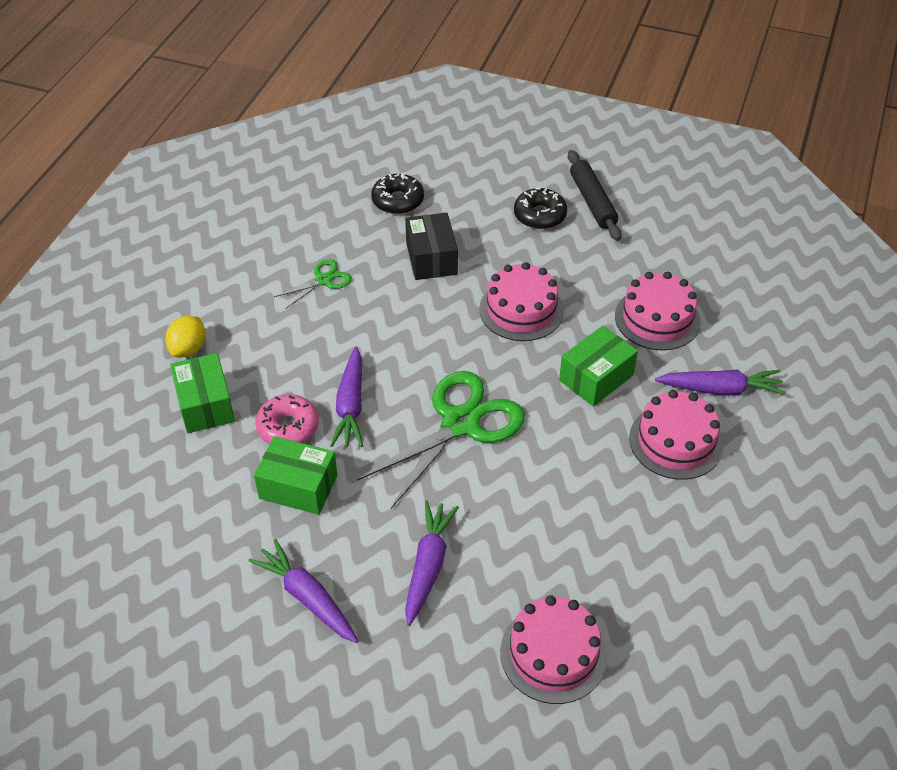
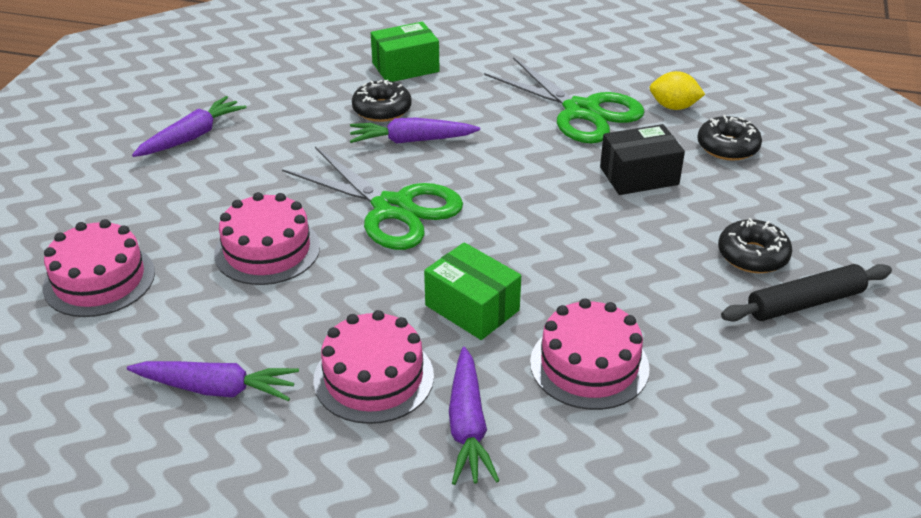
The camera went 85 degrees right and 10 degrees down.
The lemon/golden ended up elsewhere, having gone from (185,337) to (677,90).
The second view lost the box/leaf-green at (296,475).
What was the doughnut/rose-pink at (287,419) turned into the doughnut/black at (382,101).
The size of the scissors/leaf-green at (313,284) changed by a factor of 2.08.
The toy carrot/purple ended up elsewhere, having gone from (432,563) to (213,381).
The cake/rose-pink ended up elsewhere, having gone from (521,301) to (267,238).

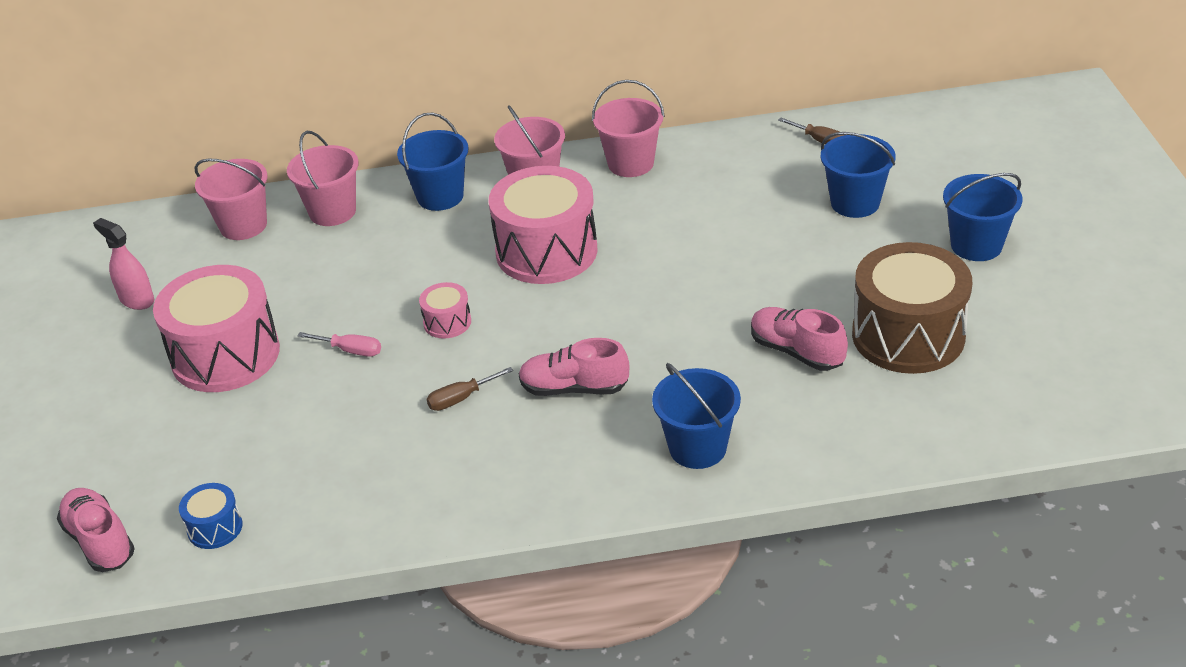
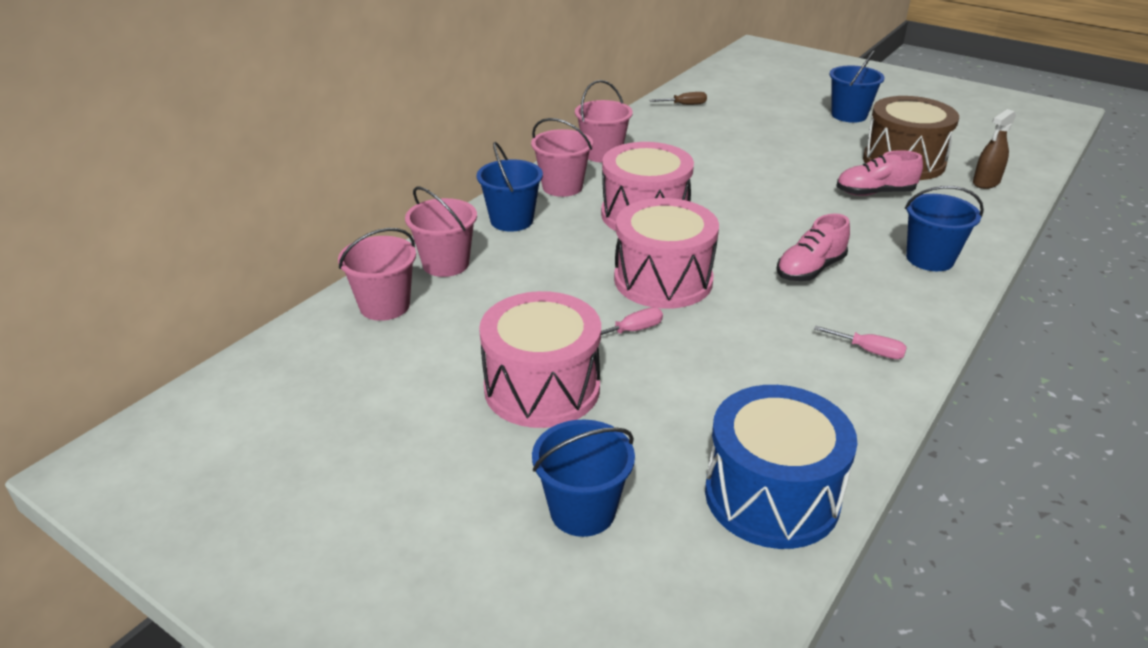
The camera went 50 degrees left and 5 degrees down.
The second view lost the sneaker/rose-pink at (96,530).
The second view lost the sprayer/rose-pink at (123,264).
The size of the snare drum/blue at (210,516) changed by a factor of 2.23.
The size of the snare drum/rose-pink at (445,310) changed by a factor of 2.23.
The second view lost the screwdriver/brown at (470,389).
The pail/blue ended up elsewhere, having gone from (858,175) to (583,478).
The second view gained the screwdriver/rose-pink at (860,342).
The second view gained the sprayer/brown at (994,149).

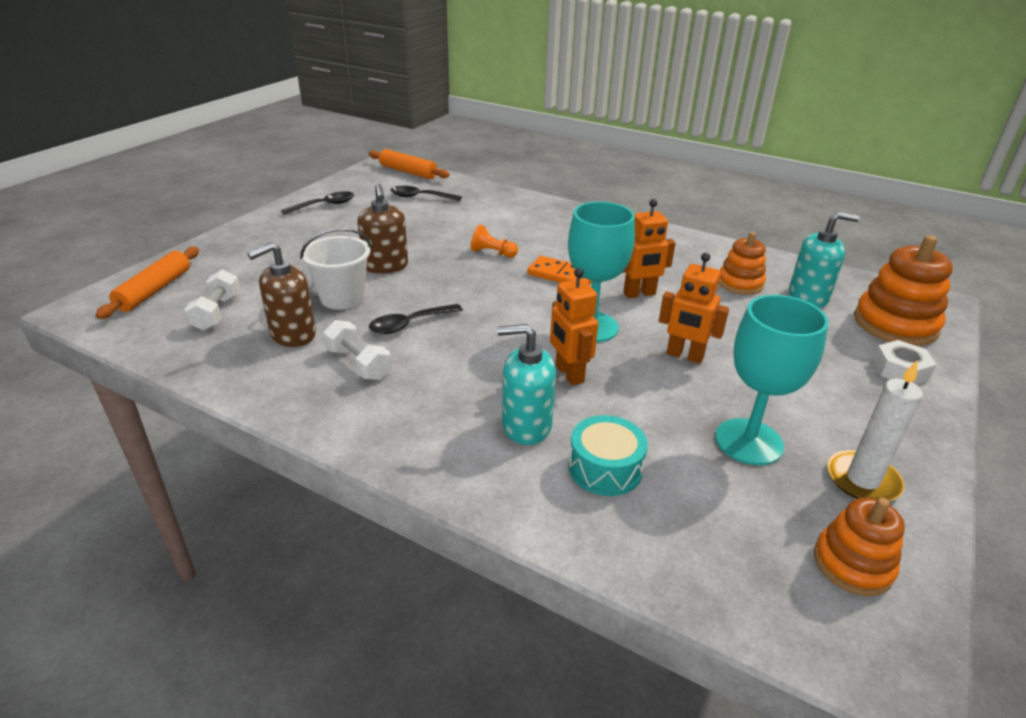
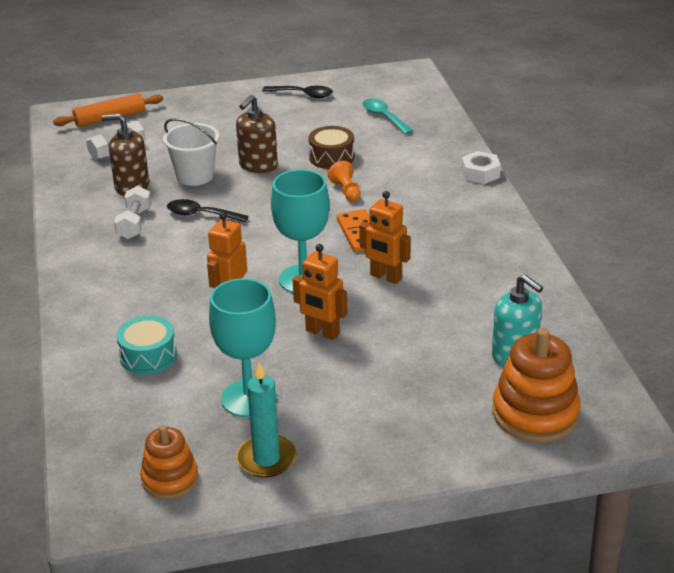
The camera went 50 degrees right and 0 degrees up.
The second view lost the dough roller/bright orange at (408,164).
What was the spoon/black at (426,193) turned into the spoon/turquoise at (388,116).
The second view lost the pump bottle/turquoise at (526,384).
The robot figure/bright orange at (694,308) ended up facing another way, 45 degrees counterclockwise from before.
The second view lost the stacking toy/bright orange at (742,263).
What was the candle/white at (875,431) turned into the candle/turquoise at (266,420).
The hex nut/white ended up elsewhere, having gone from (904,362) to (481,167).
The second view gained the snare drum/brown at (331,147).

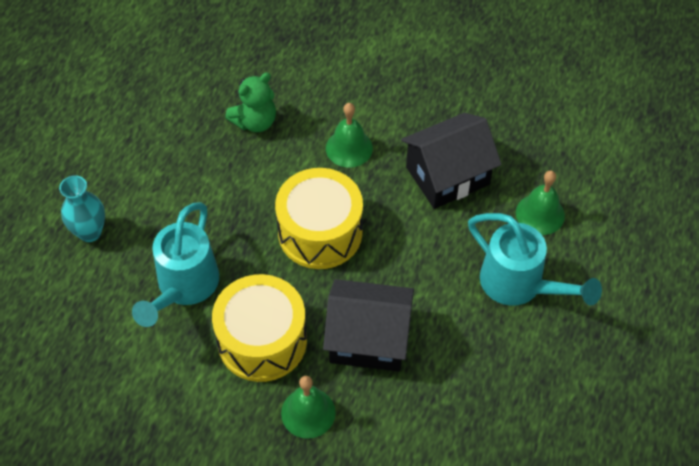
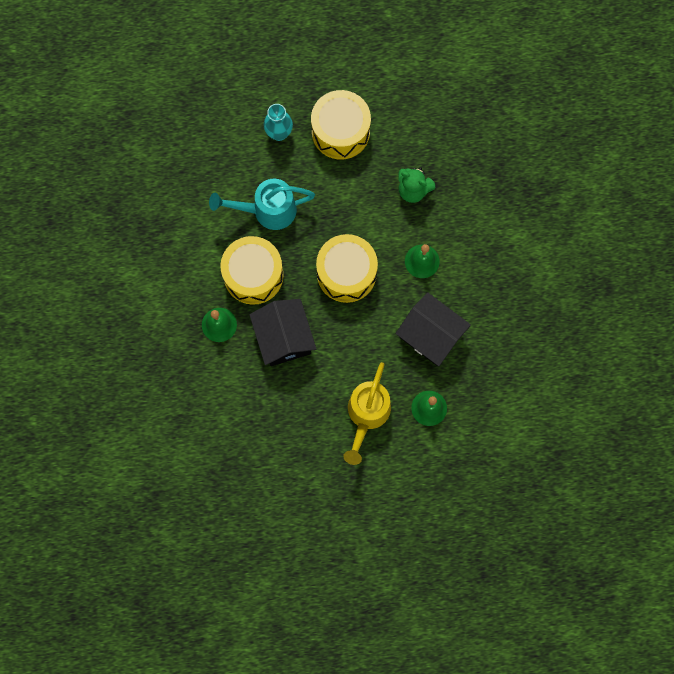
The camera went 65 degrees right and 20 degrees up.
What was the watering pot/turquoise at (535,259) turned into the watering pot/golden at (367,413).
The second view gained the snare drum/golden at (341,124).

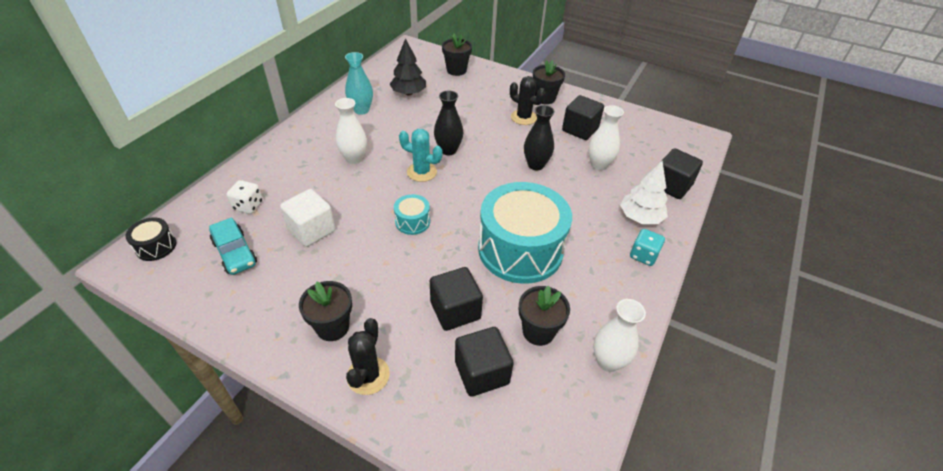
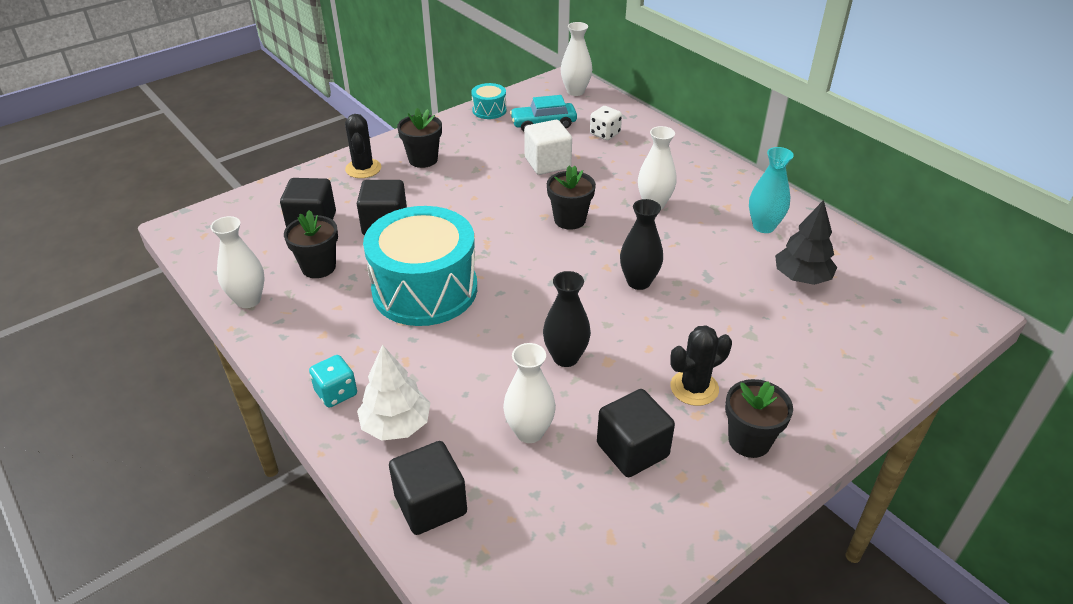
The camera went 115 degrees right and 5 degrees down.
Where the snare drum/black stood at (150,239), the flower vase/white came to stand at (576,59).
The saguaro cactus/black at (368,356) ended up facing another way, 45 degrees clockwise from before.
The snare drum/turquoise ended up elsewhere, having gone from (412,214) to (488,101).
The second view lost the saguaro cactus/turquoise at (421,155).
The flower pot/black ended up elsewhere, having gone from (457,54) to (571,198).

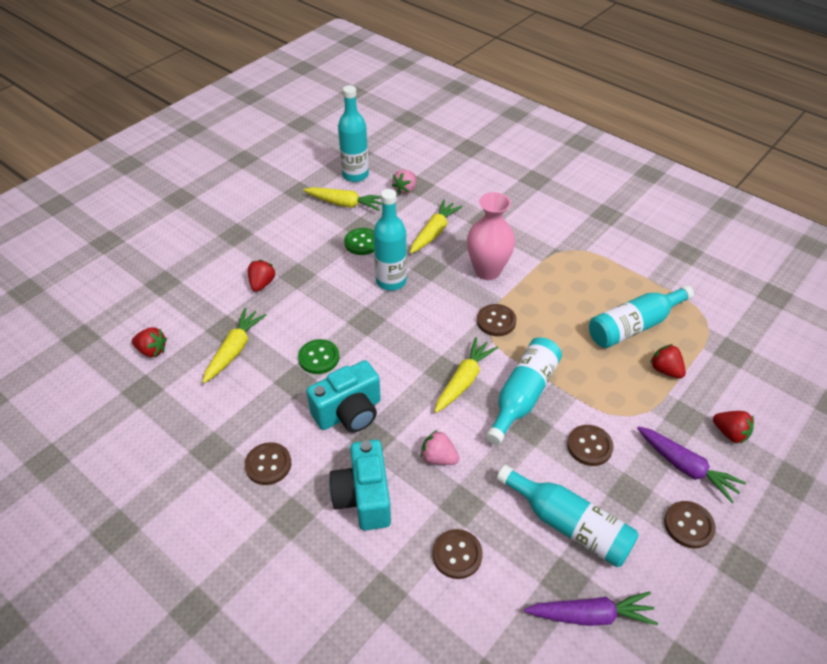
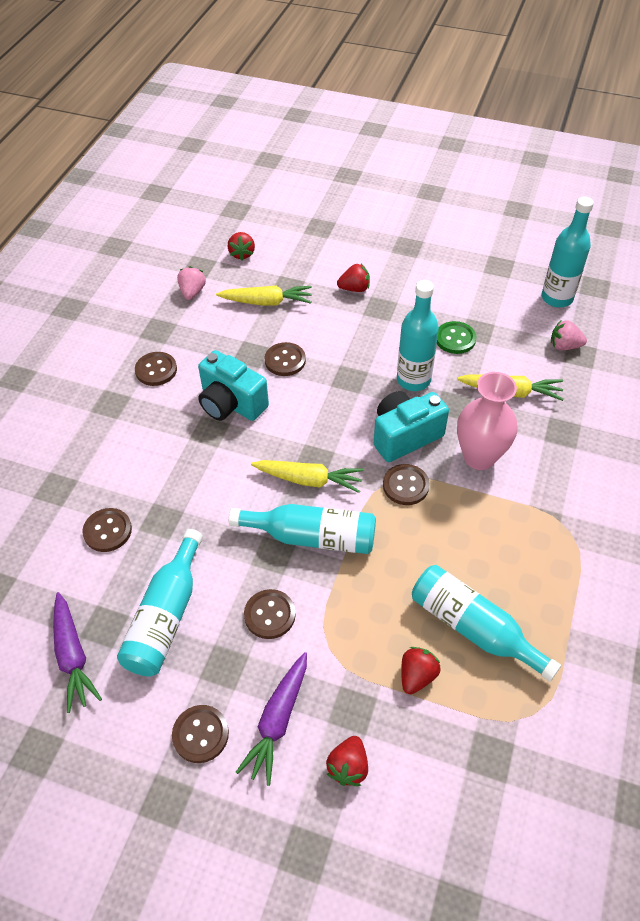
The camera went 70 degrees right and 5 degrees up.
What was the button/leaf-green at (318,356) turned into the button/brown at (285,359).
The second view lost the toy carrot/golden at (342,199).
The compact camera/turquoise ended up elsewhere, having gone from (360,485) to (411,426).
The berry/rose-pink ended up elsewhere, having gone from (440,447) to (191,283).

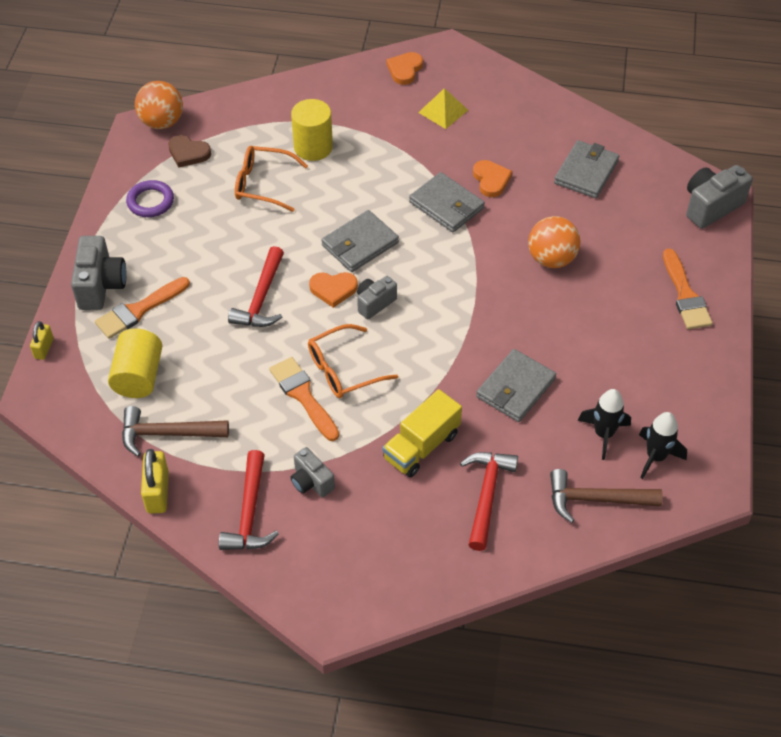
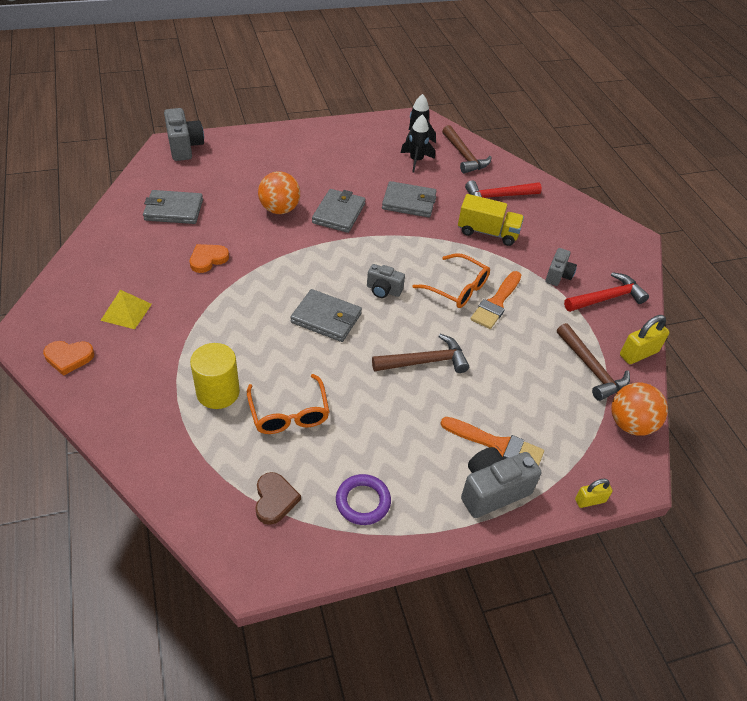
The camera went 120 degrees left and 5 degrees down.
The second view lost the cylinder shape/golden at (135,363).
The sphere/bright orange ended up elsewhere, having gone from (159,105) to (639,409).
What was the claw hammer/red at (256,286) turned into the claw hammer/brown at (420,353).
The second view lost the heart/bright orange at (333,290).
The card wallet/grey ended up elsewhere, having gone from (447,202) to (338,211).
The second view lost the brush/bright orange at (688,288).
The compact camera/grey at (719,197) ended up facing another way, 135 degrees counterclockwise from before.

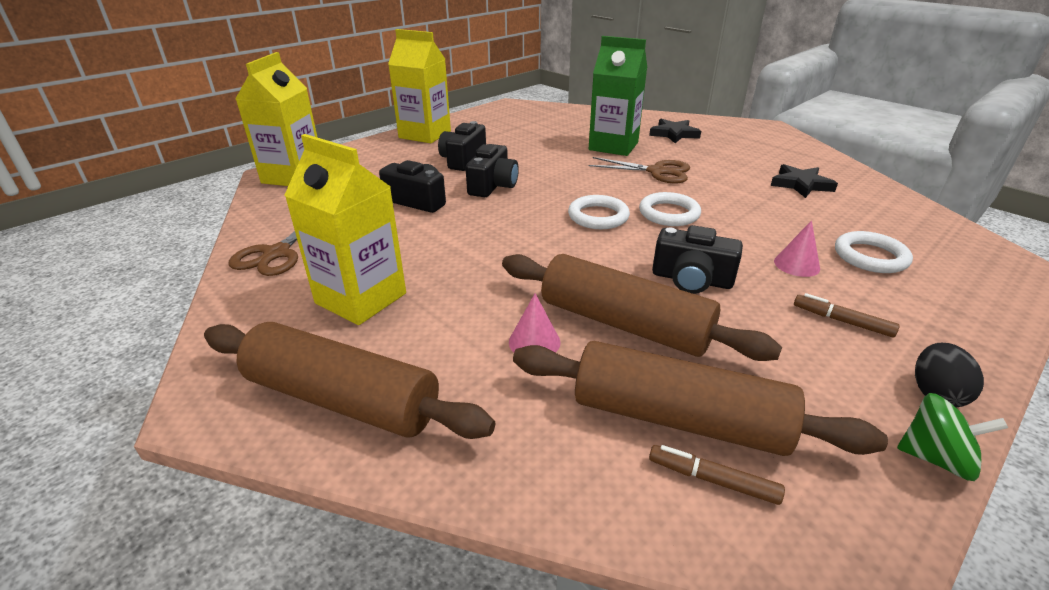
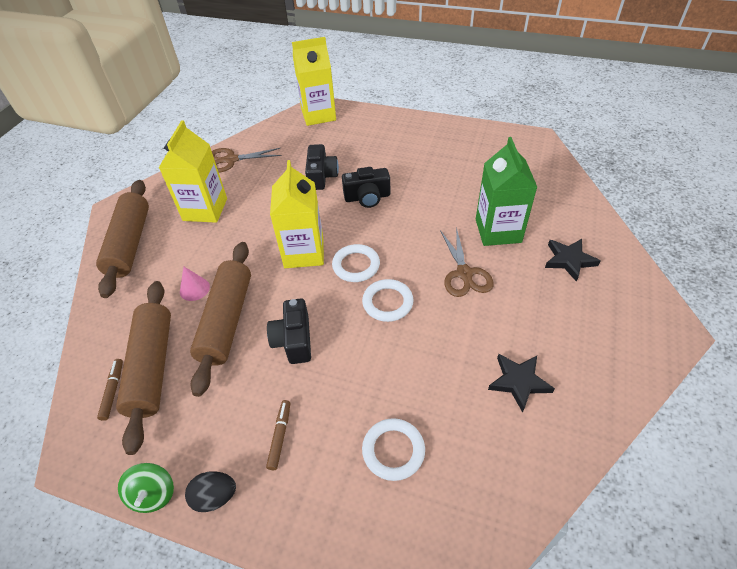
The camera went 65 degrees right and 15 degrees up.
The carton/golden ended up elsewhere, having gone from (419,86) to (297,214).
The second view lost the compact camera/black at (462,146).
The second view lost the cone/rose-pink at (797,248).

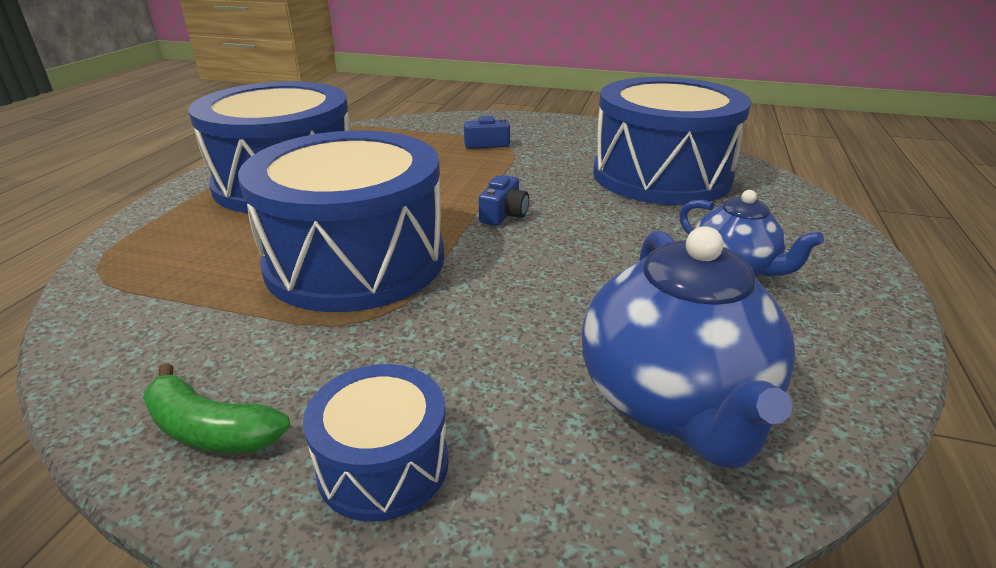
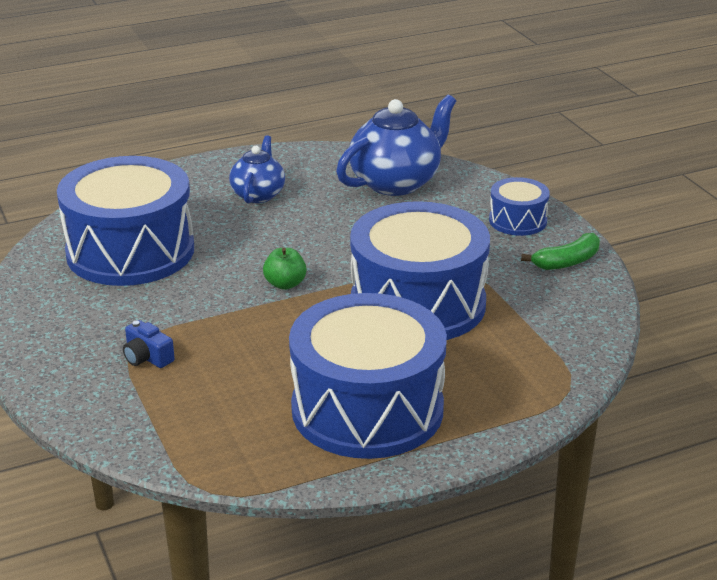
The camera went 130 degrees left and 0 degrees up.
The banana/leaf-green at (216,408) ended up facing another way, 75 degrees clockwise from before.
Where the compact camera/blue stood at (504,200), the apple fruit/leaf-green came to stand at (285,269).

